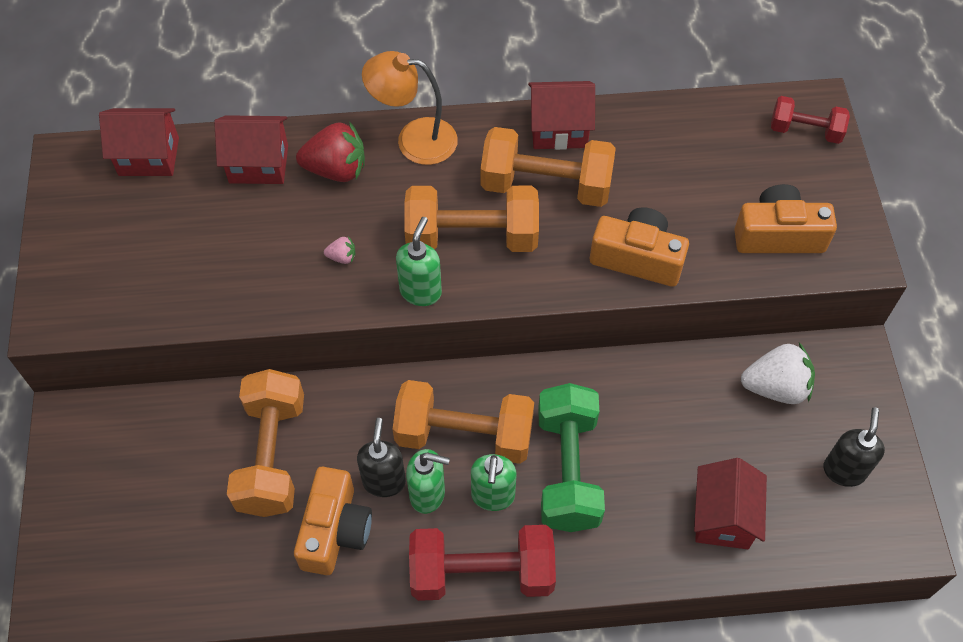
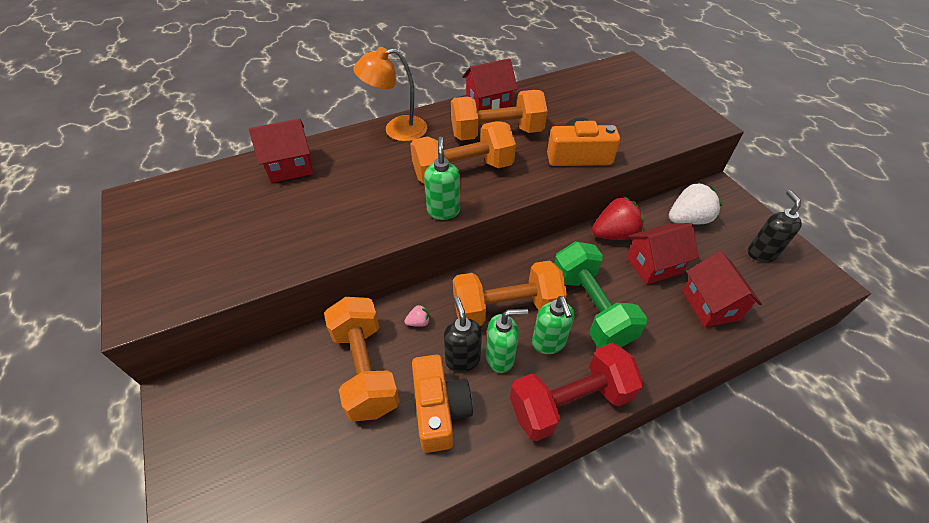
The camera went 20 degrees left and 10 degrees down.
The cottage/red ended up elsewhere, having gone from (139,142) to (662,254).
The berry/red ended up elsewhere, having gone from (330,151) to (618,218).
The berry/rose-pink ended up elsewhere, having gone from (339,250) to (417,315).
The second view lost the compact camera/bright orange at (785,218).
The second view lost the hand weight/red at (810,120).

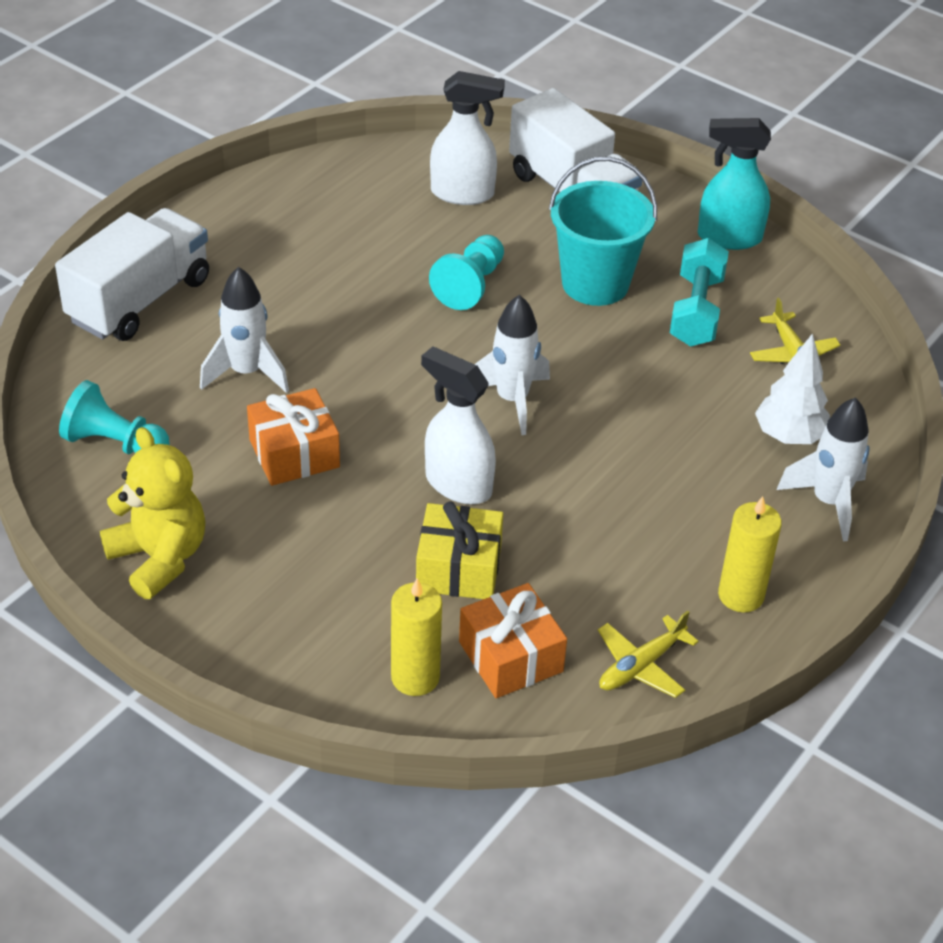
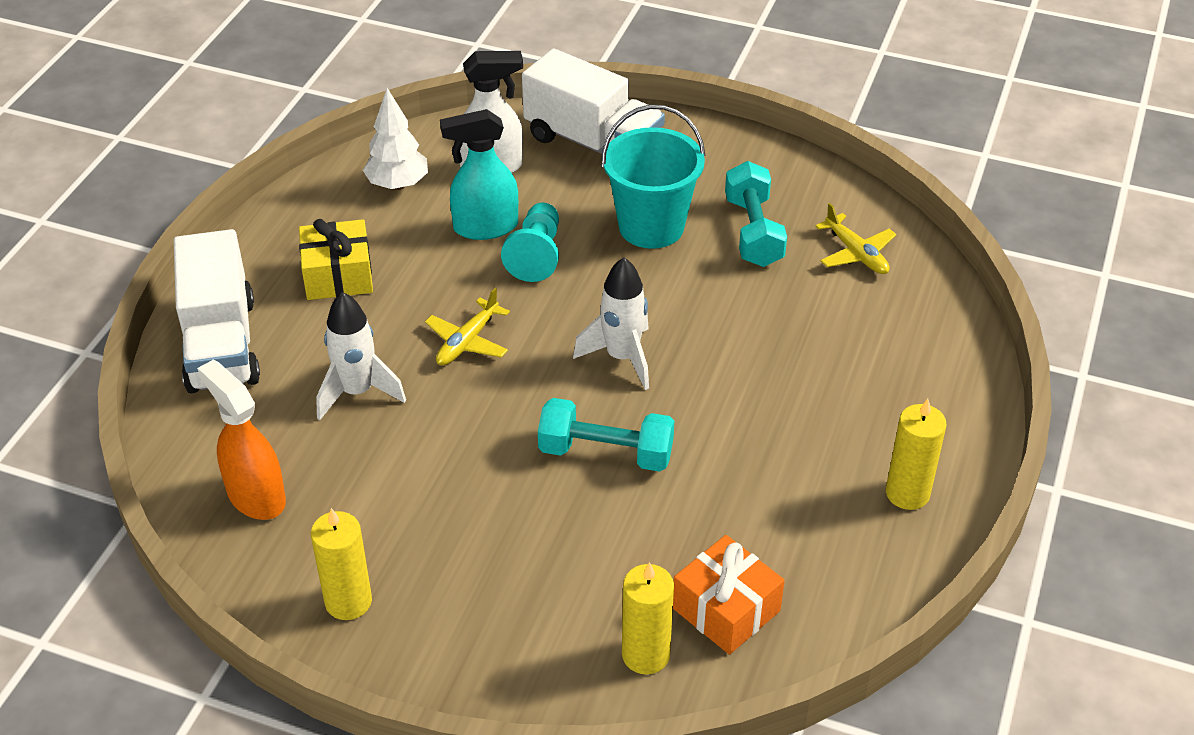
The camera went 15 degrees left and 0 degrees up.
The lorry/white at (132,274) ended up facing another way, 150 degrees clockwise from before.
Where the game pawn/turquoise stood at (114,417), the sprayer/bright orange came to stand at (241,440).
Where the teddy/golden stood at (152,513), the candle/golden came to stand at (341,564).
The second view lost the wrapped gift/bright orange at (293,437).
The wrapped gift/golden ended up elsewhere, having gone from (459,550) to (336,259).
Where the sprayer/white stood at (458,425), the hand weight/turquoise came to stand at (606,435).
The toy plane/golden ended up elsewhere, having gone from (648,654) to (467,326).
The sprayer/turquoise ended up elsewhere, having gone from (734,184) to (479,174).
The fir tree/white ended up elsewhere, having gone from (792,388) to (395,139).
The second view lost the rocket/white at (823,469).

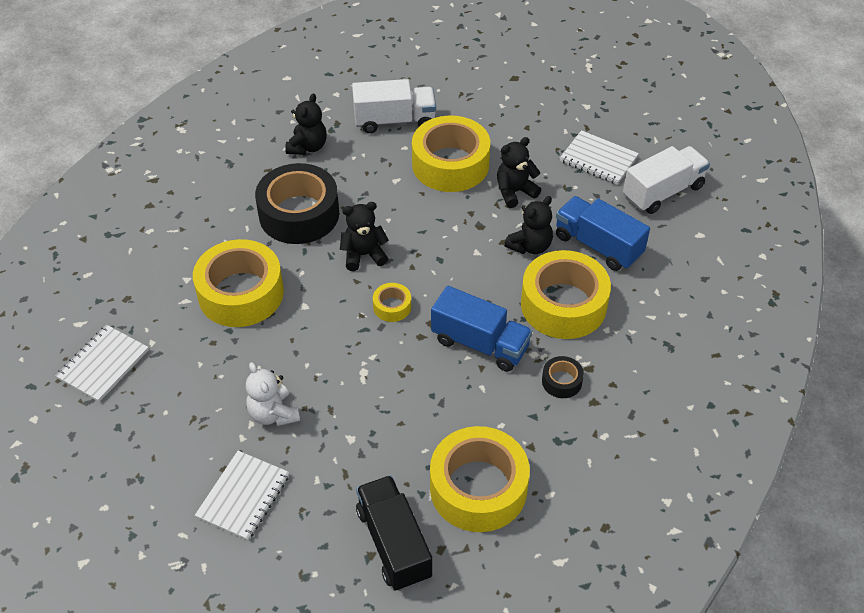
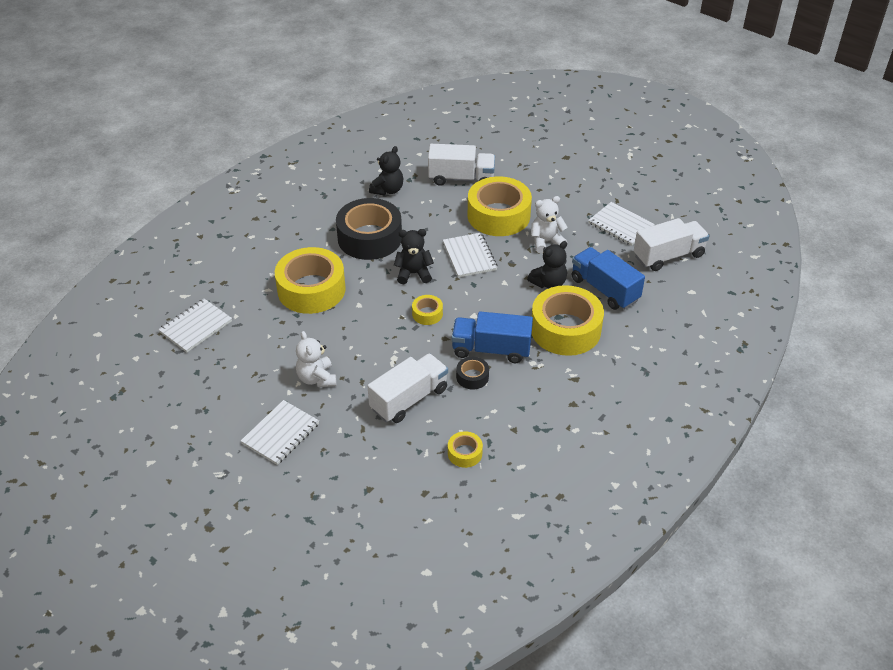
The camera went 10 degrees right and 5 degrees down.
The second view lost the lorry/black at (394,533).
The size of the sticky tape/golden at (480,479) changed by a factor of 0.44.
The lorry/blue at (481,329) ended up facing another way, 150 degrees clockwise from before.
What was the teddy/black at (519,172) turned into the teddy/white at (549,224).
The sticky tape/black ended up elsewhere, having gone from (563,377) to (472,373).
The second view gained the lorry/white at (408,388).
The second view gained the notebook/white at (470,255).

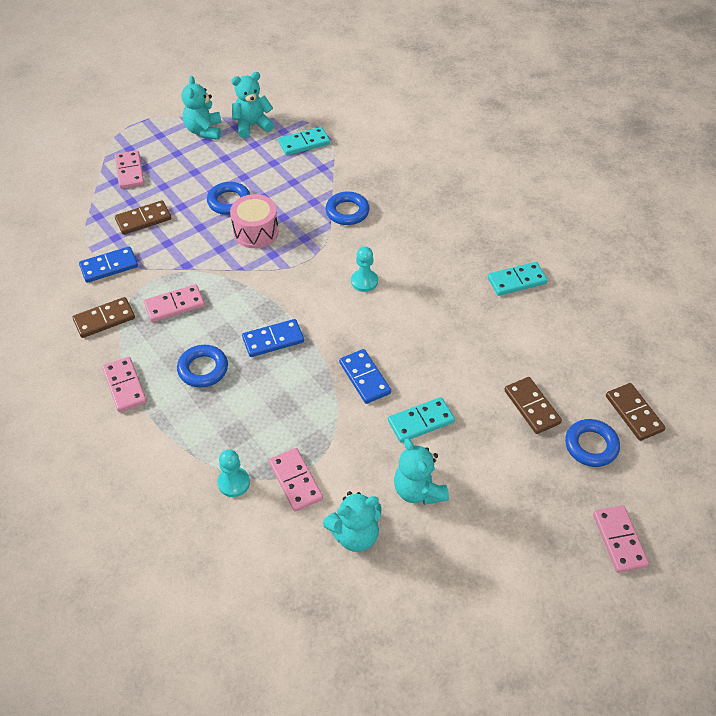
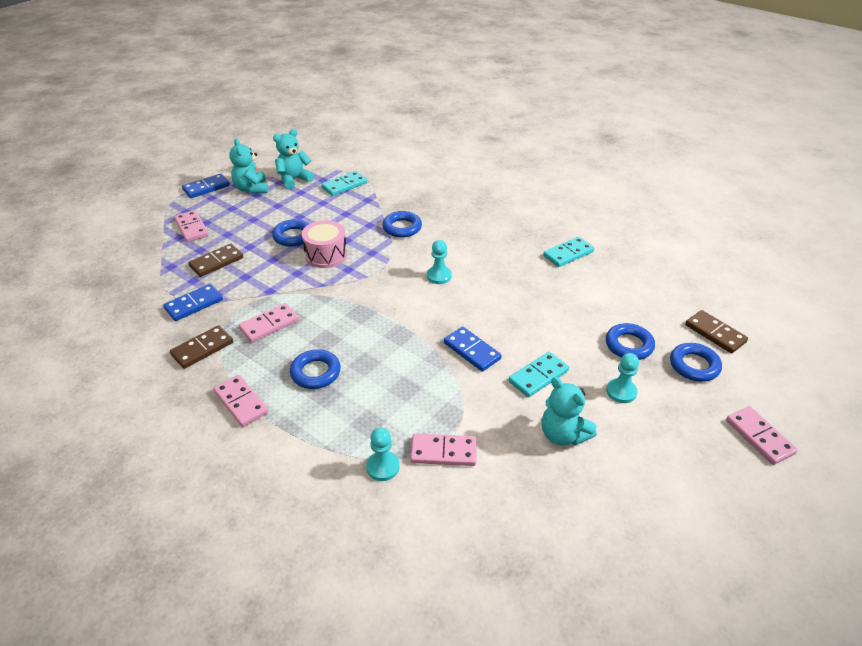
The camera went 15 degrees left and 10 degrees down.
The domino tile/blue ended up elsewhere, having gone from (273,338) to (206,185).
The domino tile/rose-pink at (296,480) ended up facing another way, 45 degrees counterclockwise from before.
The second view lost the teddy/turquoise at (352,521).
Where the domino tile/brown stood at (533,405), the torus/blue came to stand at (630,341).
The second view gained the game pawn/turquoise at (622,378).

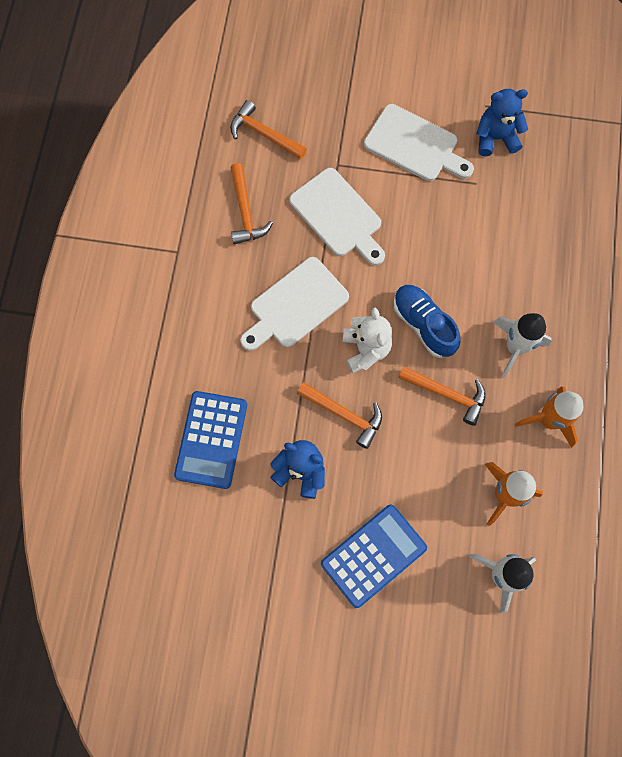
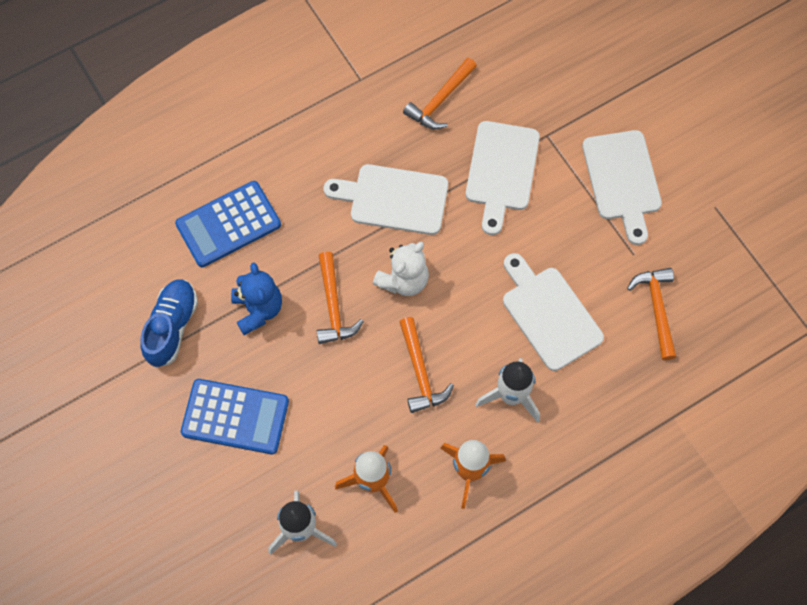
The camera went 50 degrees right and 5 degrees down.
The claw hammer/bright orange ended up elsewhere, having gone from (268,129) to (651,314).
The sneaker/blue ended up elsewhere, having gone from (427,321) to (169,323).
The second view lost the teddy/blue at (502,122).
The second view gained the bread board/white at (553,312).

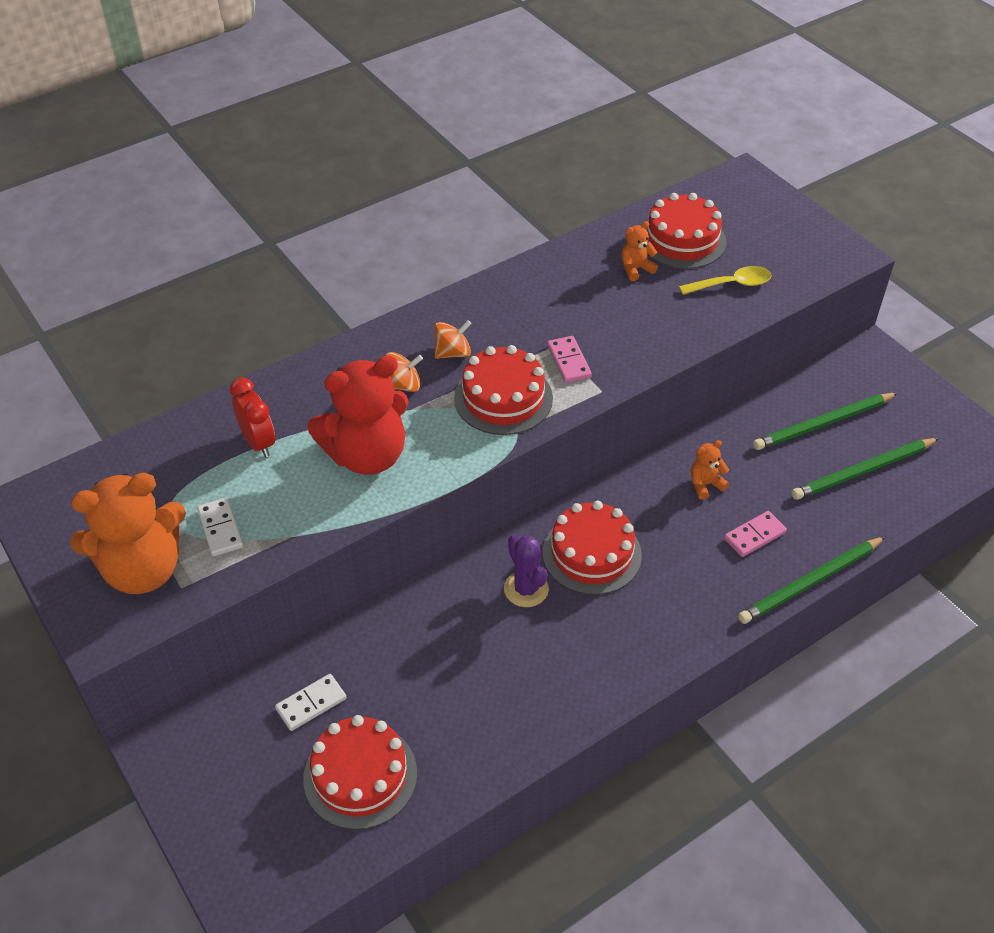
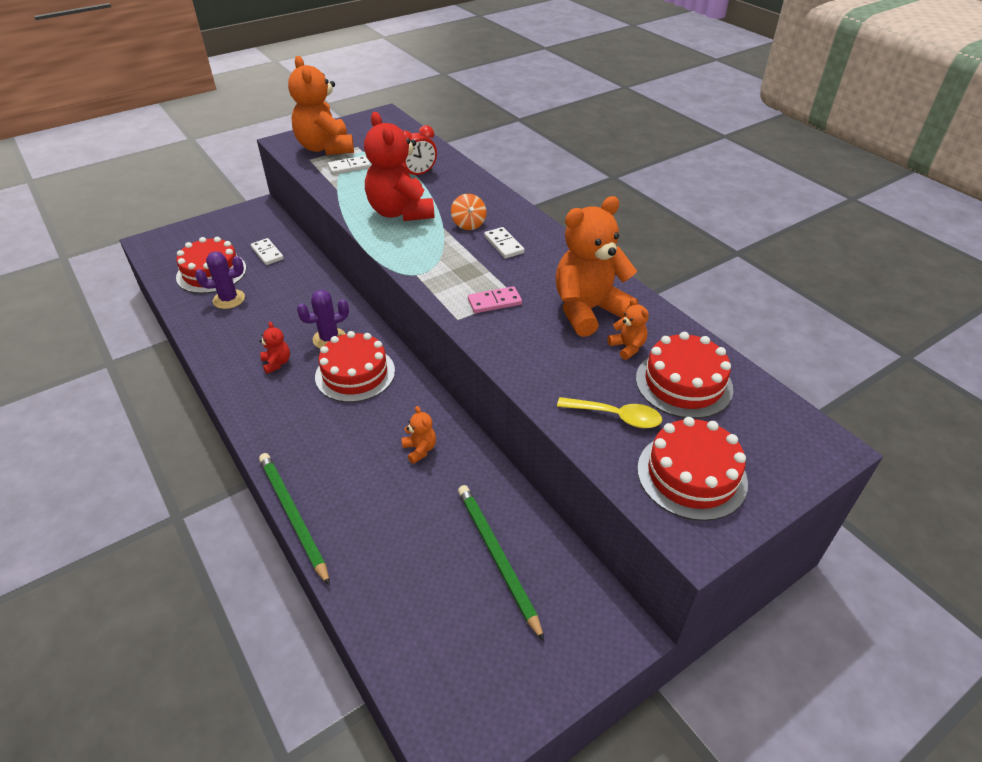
The camera went 90 degrees right and 5 degrees down.
Where the toy top/bright orange stood at (453,339), the domino tile/white came to stand at (504,243).
The cake/red ended up elsewhere, having gone from (503,390) to (692,469).
The spoon/golden at (725,280) ended up facing another way, 60 degrees counterclockwise from before.
The second view lost the domino tile/rose-pink at (755,534).
The second view lost the wooden pencil/leaf-green at (865,469).
The second view gained the saguaro cactus/purple at (220,280).
The second view gained the teddy/red at (274,348).
The second view gained the teddy/bright orange at (597,266).

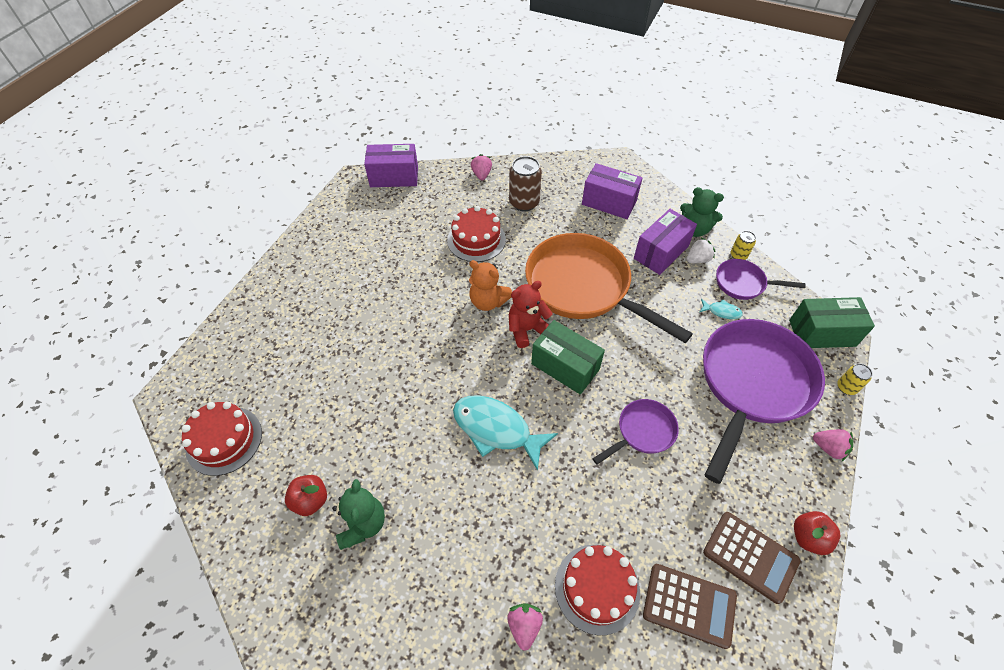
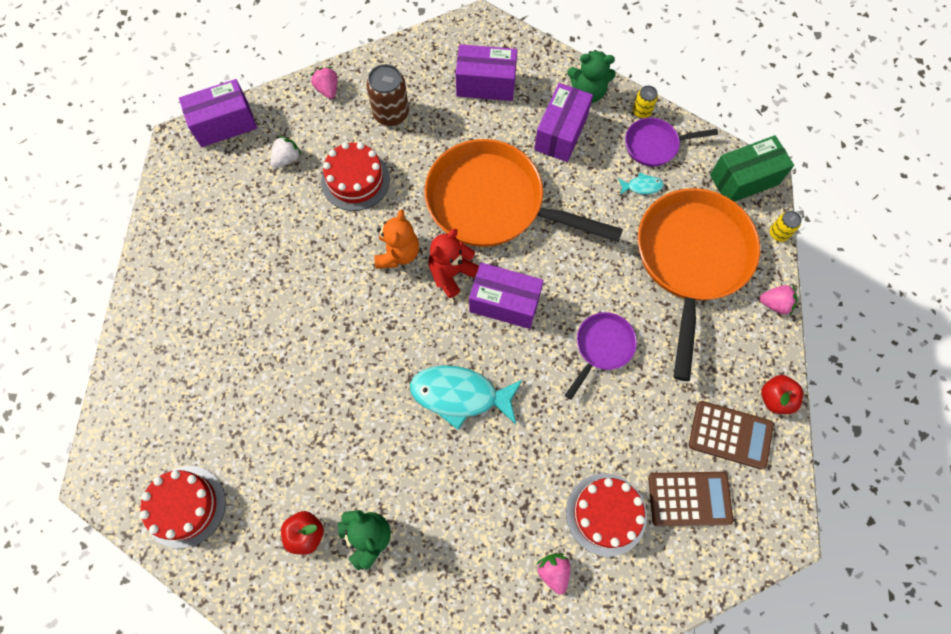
The camera went 20 degrees left and 15 degrees up.
The teddy/bright orange at (490,285) ended up facing another way, 90 degrees counterclockwise from before.
What was the box/leaf-green at (568,357) turned into the box/purple at (506,295).
The berry/white ended up elsewhere, having gone from (701,250) to (286,152).
What was the skillet/purple at (764,401) turned into the skillet/bright orange at (699,284).

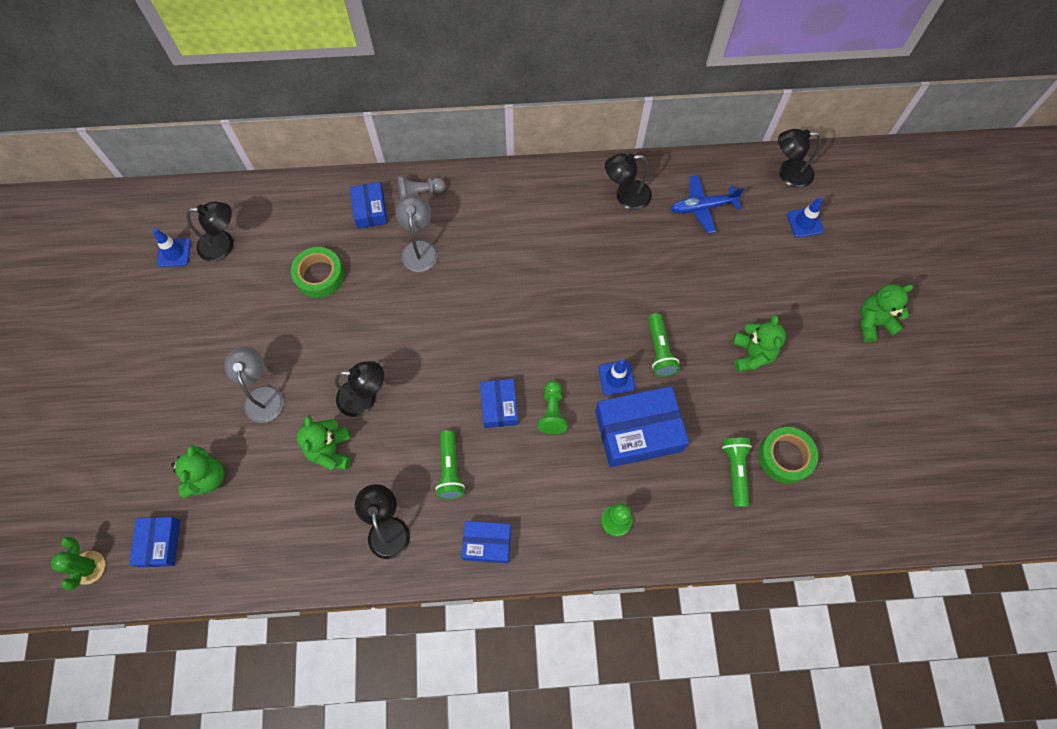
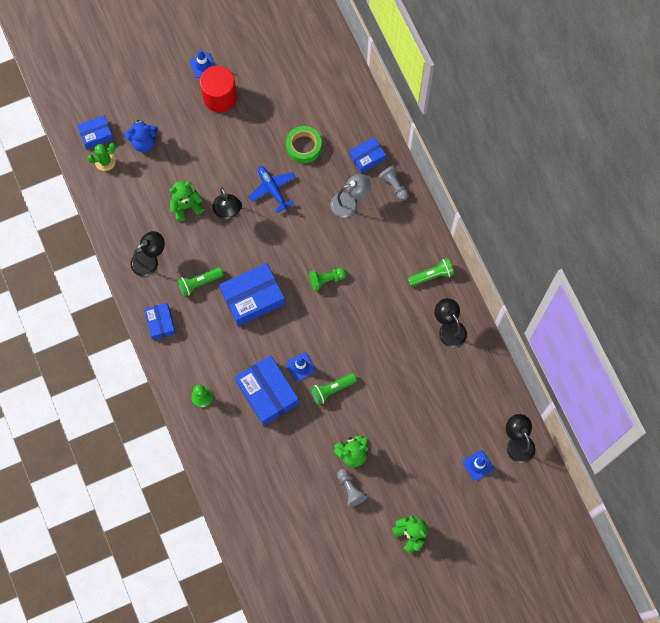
The camera went 70 degrees right and 5 degrees up.
The saguaro cactus/leaf-green ended up elsewhere, having gone from (77,563) to (101,157).
The safety cone/blue ended up elsewhere, having gone from (171,247) to (202,64).
What was the teddy/leaf-green at (198,471) turned into the teddy/blue at (141,136).
The second view lost the lamp/black at (209,232).
The second view lost the lamp/grey at (254,385).
The size of the box/blue at (499,403) changed by a factor of 1.75.
The game pawn/leaf-green ended up elsewhere, having gone from (553,407) to (328,279).
The toy plane/blue ended up elsewhere, having gone from (707,204) to (272,189).
The pocket torch/leaf-green ended up elsewhere, having gone from (737,472) to (431,272).
The second view lost the sticky tape/leaf-green at (788,455).
The second view gained the cylinder shape/red at (218,89).
The second view gained the game pawn/grey at (352,488).

